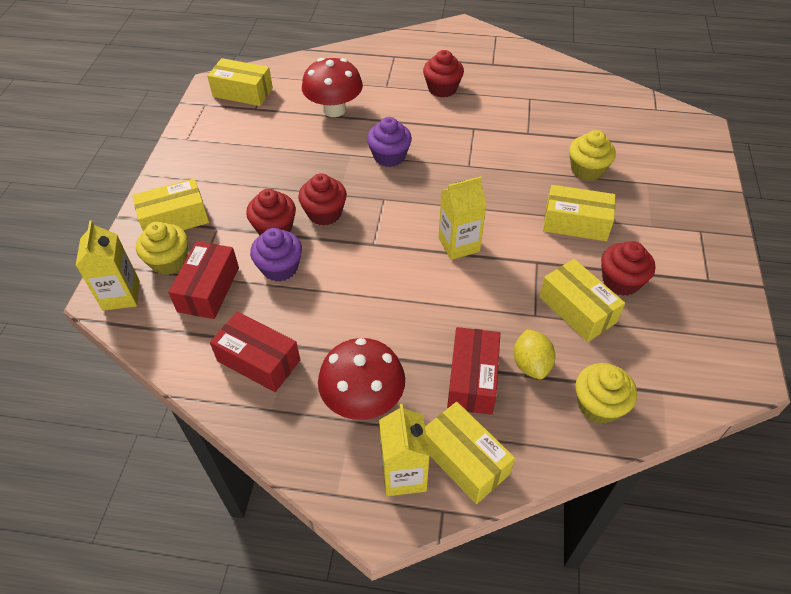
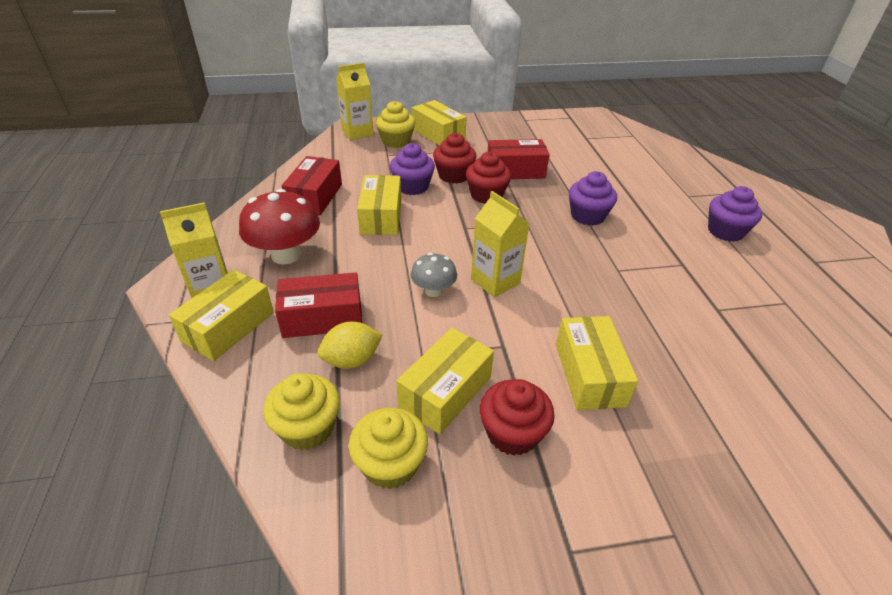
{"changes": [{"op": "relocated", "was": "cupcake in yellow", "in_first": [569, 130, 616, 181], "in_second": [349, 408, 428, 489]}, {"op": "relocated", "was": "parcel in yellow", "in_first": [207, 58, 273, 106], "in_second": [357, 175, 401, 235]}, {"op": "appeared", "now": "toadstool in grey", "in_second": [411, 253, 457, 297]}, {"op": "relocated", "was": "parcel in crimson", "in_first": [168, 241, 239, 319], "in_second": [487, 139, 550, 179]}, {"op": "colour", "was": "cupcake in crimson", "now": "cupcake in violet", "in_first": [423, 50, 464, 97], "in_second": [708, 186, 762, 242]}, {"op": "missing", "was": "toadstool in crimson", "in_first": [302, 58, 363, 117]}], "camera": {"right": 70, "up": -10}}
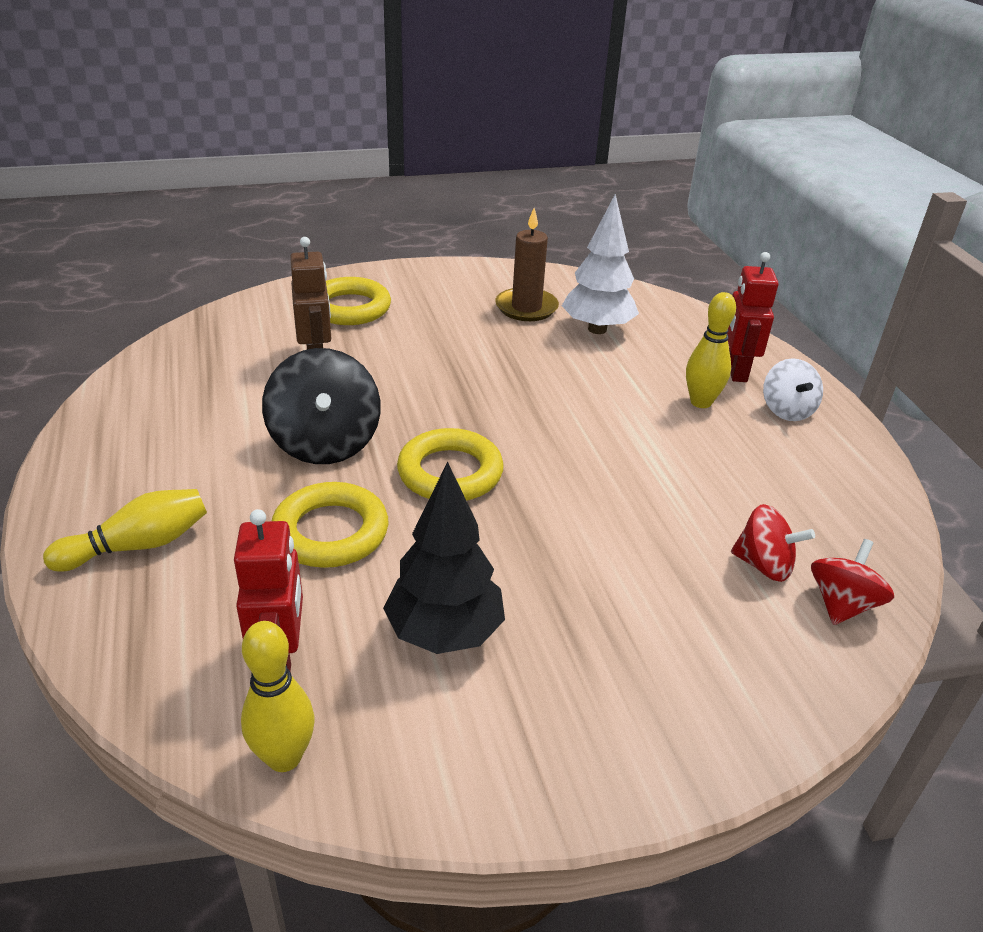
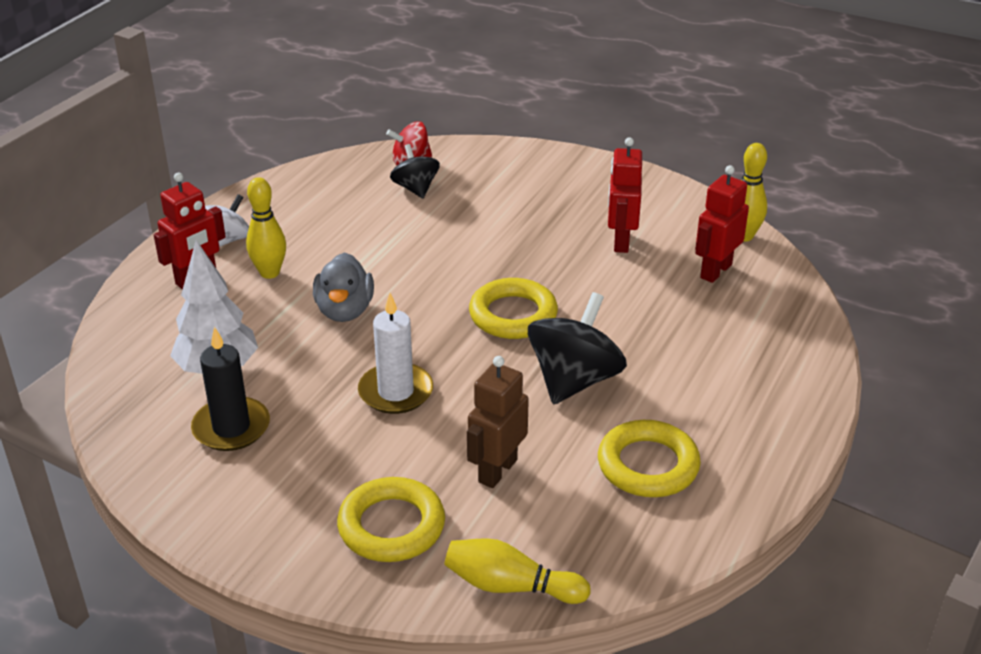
{"changes": [{"op": "colour", "was": "candle in brown", "now": "candle in ebony", "in_first": [495, 208, 559, 321], "in_second": [191, 327, 270, 451]}, {"op": "appeared", "now": "toy duck in grey", "in_second": [313, 252, 374, 322]}, {"op": "appeared", "now": "candle in white", "in_second": [358, 293, 433, 414]}, {"op": "colour", "was": "spinning top in crimson", "now": "spinning top in ebony", "in_first": [731, 504, 815, 582], "in_second": [390, 144, 440, 198]}, {"op": "relocated", "was": "skittle in yellow", "in_first": [43, 489, 207, 572], "in_second": [444, 538, 591, 604]}, {"op": "relocated", "was": "torus in yellow", "in_first": [272, 482, 388, 568], "in_second": [598, 420, 701, 497]}, {"op": "exchanged", "was": "fir tree in ebony", "now": "robot in crimson", "in_first": [383, 462, 505, 654], "in_second": [608, 137, 642, 253]}], "camera": {"right": -135, "up": 0}}
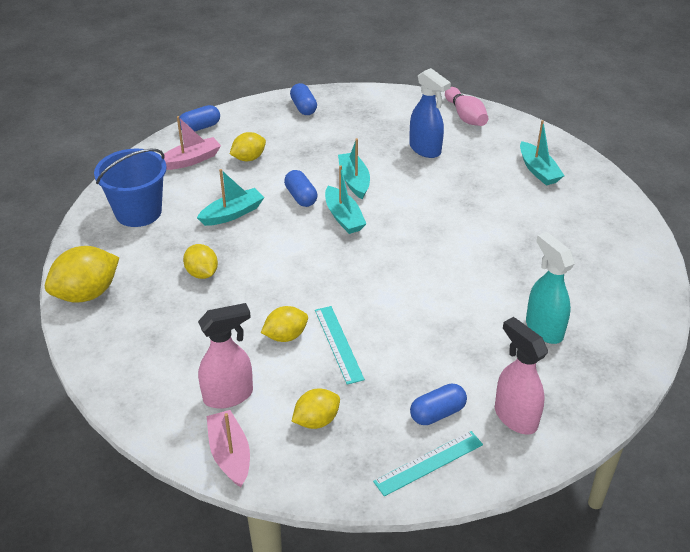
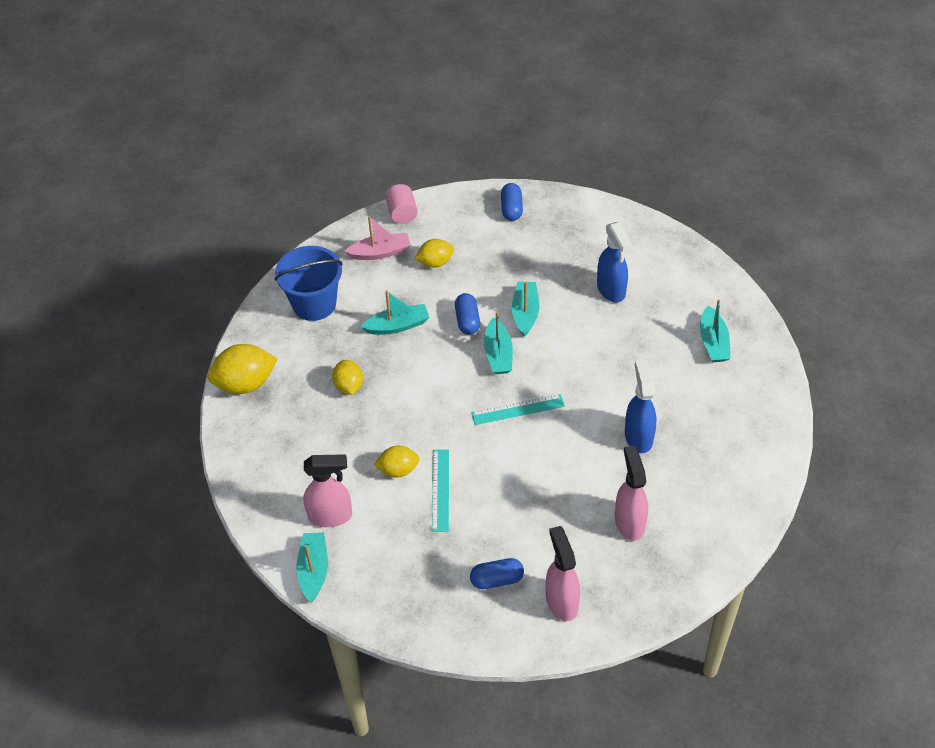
{"changes": [{"op": "colour", "was": "toy boat in rose-pink", "now": "toy boat in turquoise", "in_first": [207, 410, 250, 487], "in_second": [296, 532, 328, 602]}, {"op": "exchanged", "was": "pill shape in blue", "now": "cylinder in rose-pink", "in_first": [179, 105, 220, 131], "in_second": [385, 184, 418, 224]}, {"op": "relocated", "was": "straightedge in turquoise", "in_first": [373, 431, 483, 496], "in_second": [471, 394, 565, 425]}, {"op": "colour", "was": "spray bottle in turquoise", "now": "spray bottle in rose-pink", "in_first": [526, 232, 575, 344], "in_second": [615, 446, 648, 541]}, {"op": "appeared", "now": "spray bottle in blue", "in_second": [625, 359, 656, 453]}, {"op": "missing", "was": "citrus fruit in yellow", "in_first": [292, 388, 340, 429]}, {"op": "missing", "was": "skittle in rose-pink", "in_first": [445, 87, 488, 126]}], "camera": {"right": 20, "up": 10}}
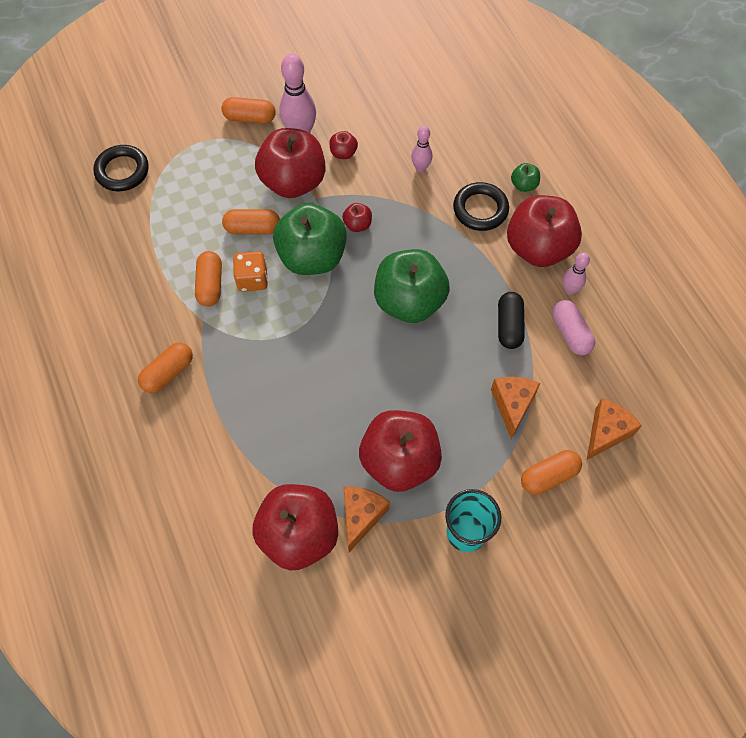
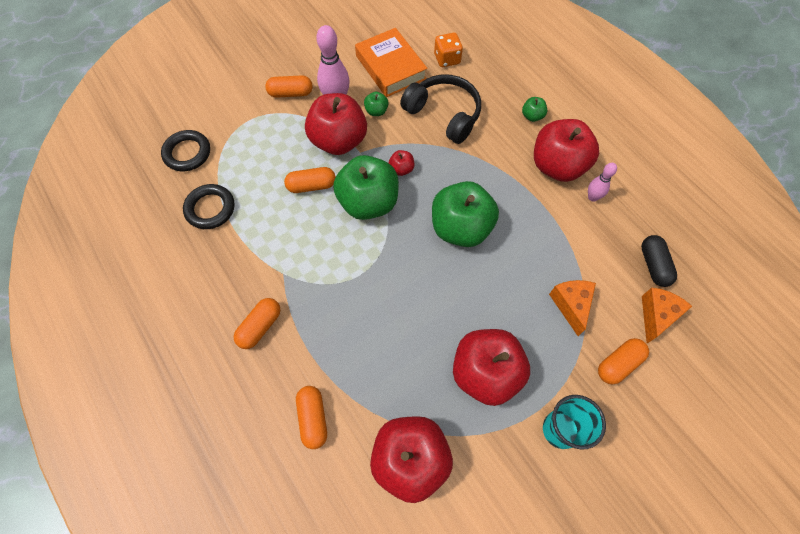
{"changes": [{"op": "relocated", "was": "torus in ebony", "in_first": [453, 182, 509, 231], "in_second": [183, 184, 235, 229]}, {"op": "relocated", "was": "pill shape in orange", "in_first": [195, 251, 222, 306], "in_second": [296, 386, 327, 449]}, {"op": "appeared", "now": "book in orange", "in_second": [355, 28, 428, 97]}, {"op": "colour", "was": "apple in crimson", "now": "apple in green", "in_first": [329, 131, 358, 159], "in_second": [364, 92, 388, 116]}, {"op": "exchanged", "was": "skittle in rose-pink", "now": "headphones in ebony", "in_first": [411, 126, 432, 172], "in_second": [400, 74, 481, 144]}, {"op": "relocated", "was": "die in orange", "in_first": [233, 251, 268, 292], "in_second": [434, 33, 463, 67]}, {"op": "relocated", "was": "pill shape in ebony", "in_first": [498, 292, 525, 349], "in_second": [641, 235, 677, 287]}, {"op": "missing", "was": "piece of cheese in orange", "in_first": [343, 487, 390, 552]}, {"op": "missing", "was": "pill shape in rose-pink", "in_first": [552, 300, 595, 355]}], "camera": {"right": -10, "up": 0}}
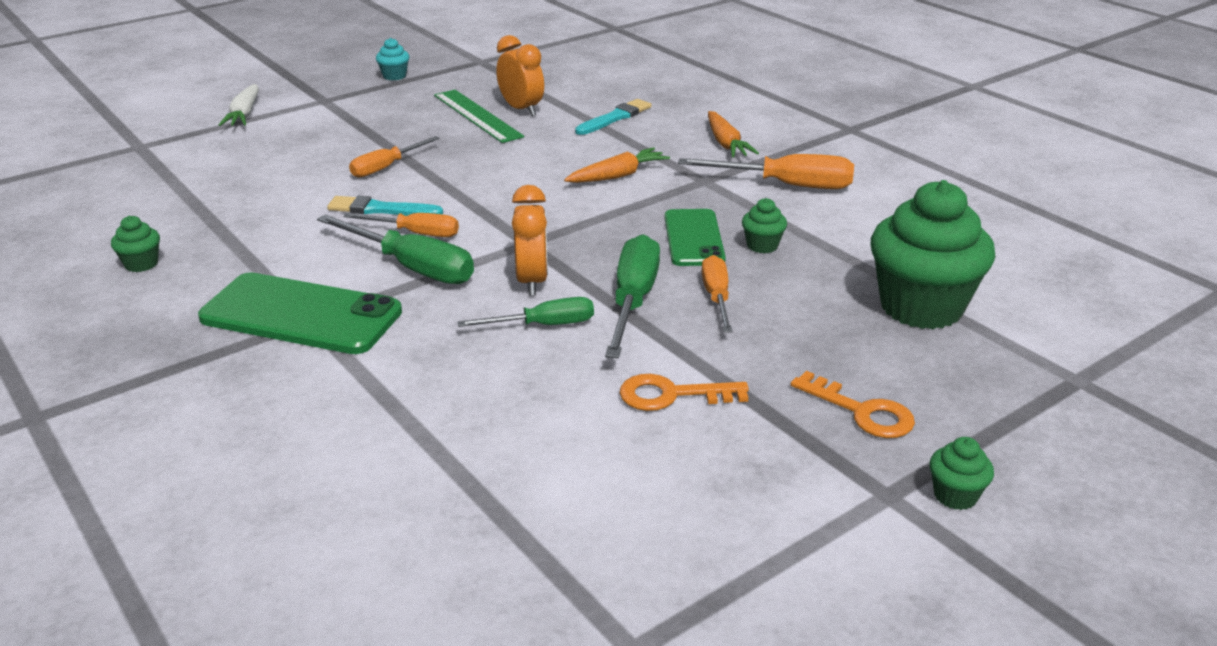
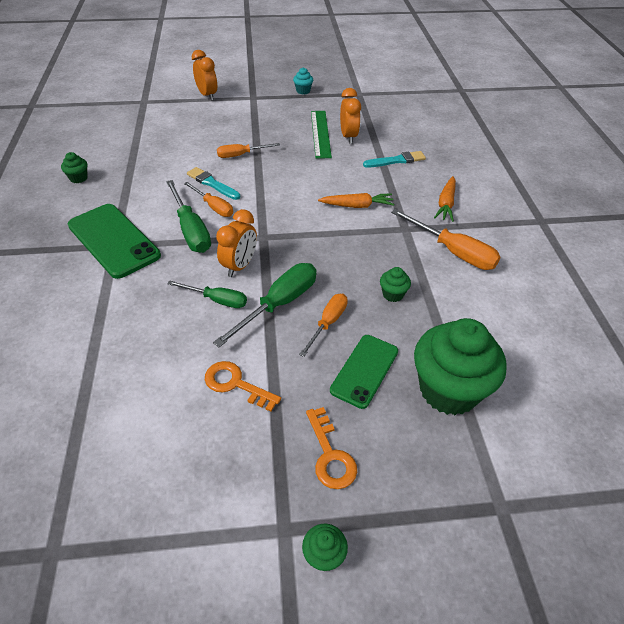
{"changes": [{"op": "exchanged", "was": "root vegetable in white", "now": "bedside clock in orange", "in_first": [219, 84, 259, 126], "in_second": [192, 50, 217, 101]}, {"op": "relocated", "was": "smartphone in green", "in_first": [665, 209, 726, 266], "in_second": [330, 335, 398, 409]}], "camera": {"right": 30, "up": 15}}
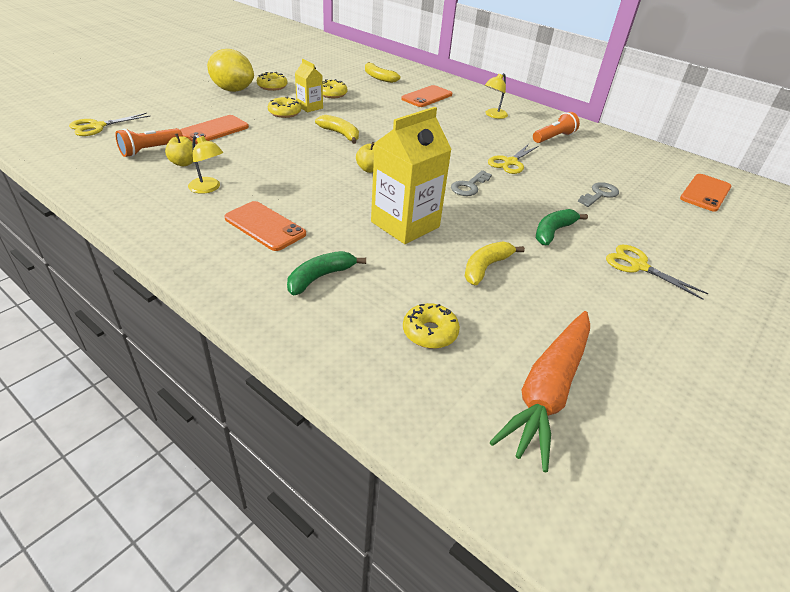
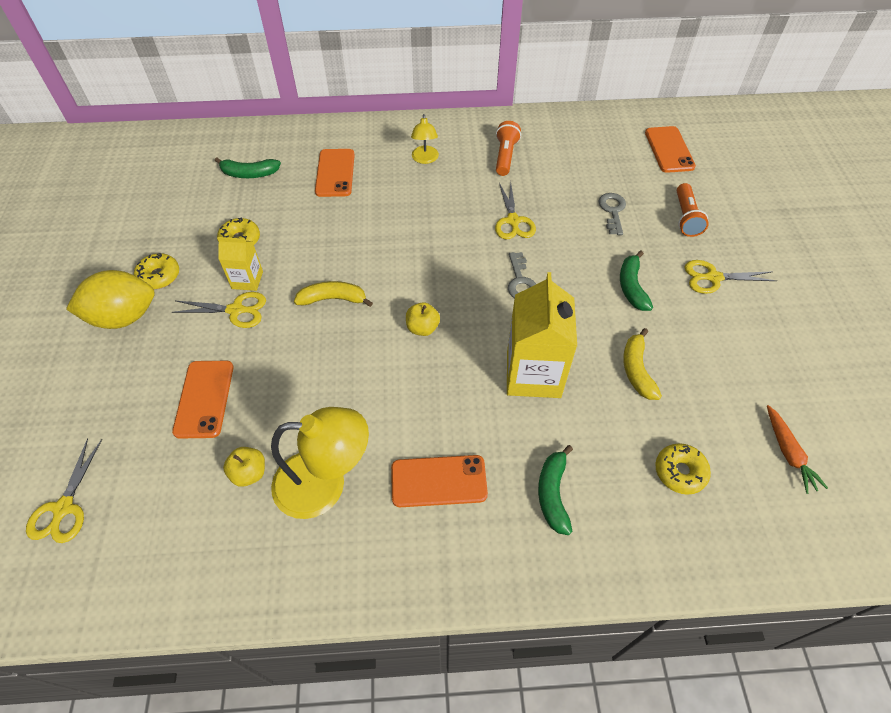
{"changes": [{"op": "exchanged", "was": "donut in yellow", "now": "scissors in yellow", "in_first": [268, 97, 301, 118], "in_second": [172, 292, 266, 328]}, {"op": "colour", "was": "toy banana in yellow", "now": "toy banana in green", "in_first": [365, 62, 400, 83], "in_second": [215, 158, 281, 178]}, {"op": "size", "was": "reading lamp in yellow", "in_first": [188, 135, 223, 194], "in_second": [271, 407, 369, 519], "ratio": 1.85}, {"op": "relocated", "was": "pocket torch in orange", "in_first": [115, 128, 183, 157], "in_second": [677, 183, 709, 237]}, {"op": "size", "was": "root vegetable in orange", "in_first": [490, 311, 590, 472], "in_second": [767, 405, 828, 494], "ratio": 0.53}], "camera": {"right": -40, "up": 15}}
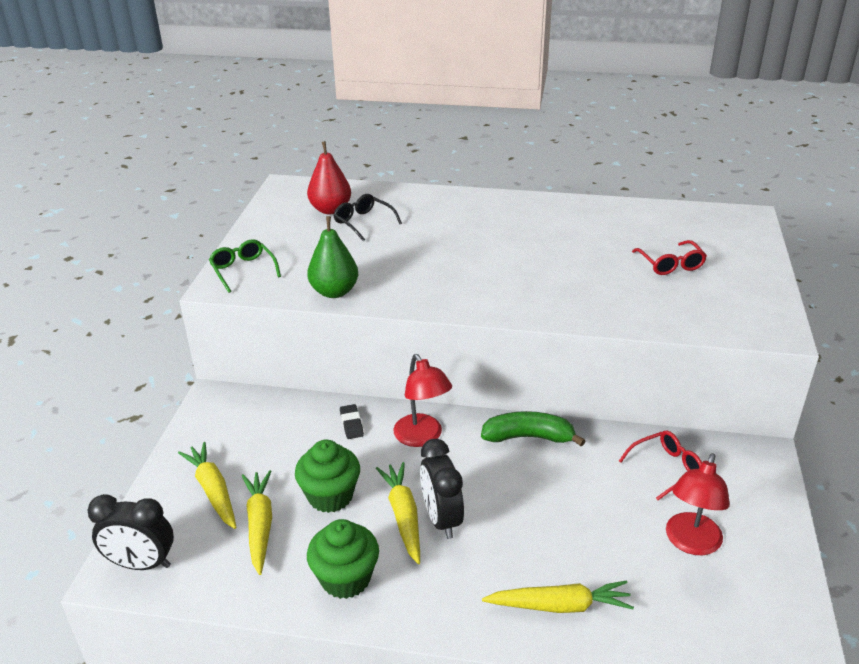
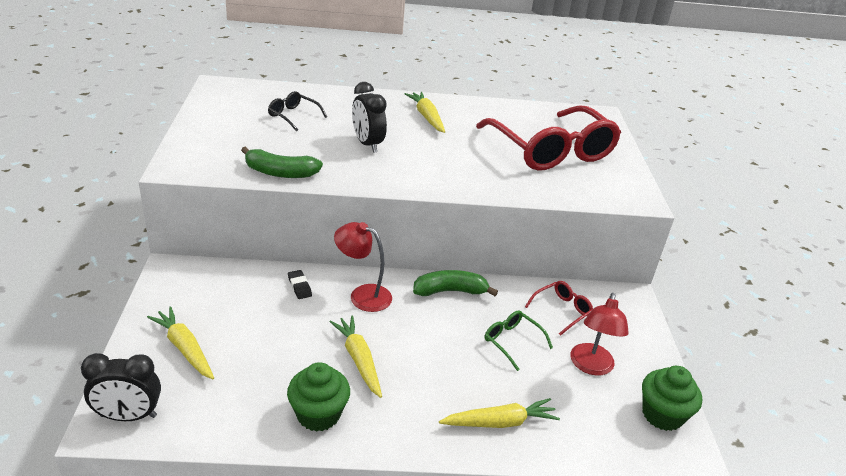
{"changes": [{"op": "exchanged", "was": "pear fruit in green", "now": "toy banana in green", "in_first": [307, 216, 358, 298], "in_second": [241, 147, 323, 178]}, {"op": "spun", "was": "reading lamp in crimson", "in_first": [393, 354, 452, 447], "in_second": [334, 222, 392, 312], "clockwise": 150}, {"op": "relocated", "was": "bedside clock in ebony", "in_first": [420, 439, 464, 539], "in_second": [352, 82, 387, 153]}, {"op": "relocated", "was": "root vegetable in yellow", "in_first": [242, 470, 272, 575], "in_second": [405, 92, 445, 133]}, {"op": "size", "was": "spectacles in crimson", "in_first": [632, 240, 707, 275], "in_second": [476, 106, 621, 171], "ratio": 2.42}, {"op": "relocated", "was": "spectacles in green", "in_first": [209, 239, 281, 293], "in_second": [485, 311, 553, 371]}, {"op": "relocated", "was": "cupcake in green", "in_first": [295, 439, 360, 513], "in_second": [642, 366, 702, 431]}, {"op": "missing", "was": "pear fruit in crimson", "in_first": [307, 141, 351, 214]}], "camera": {"right": -15, "up": 0}}
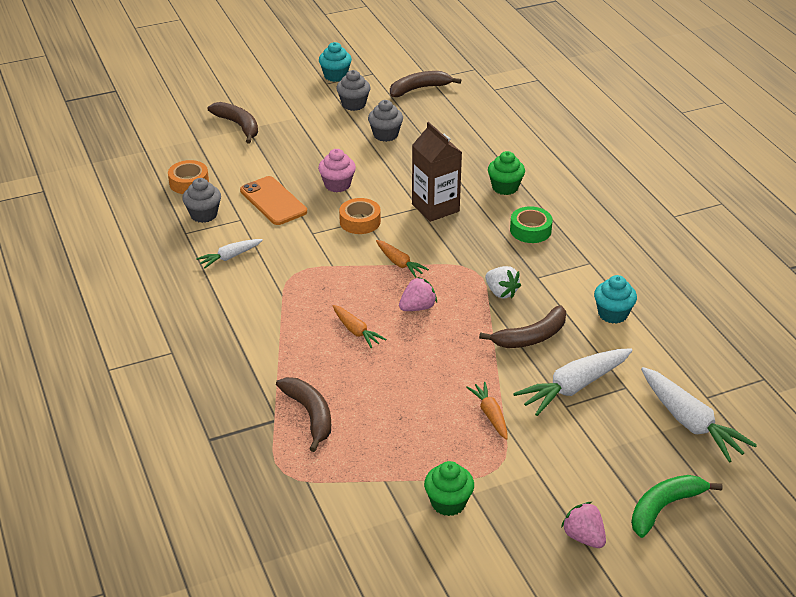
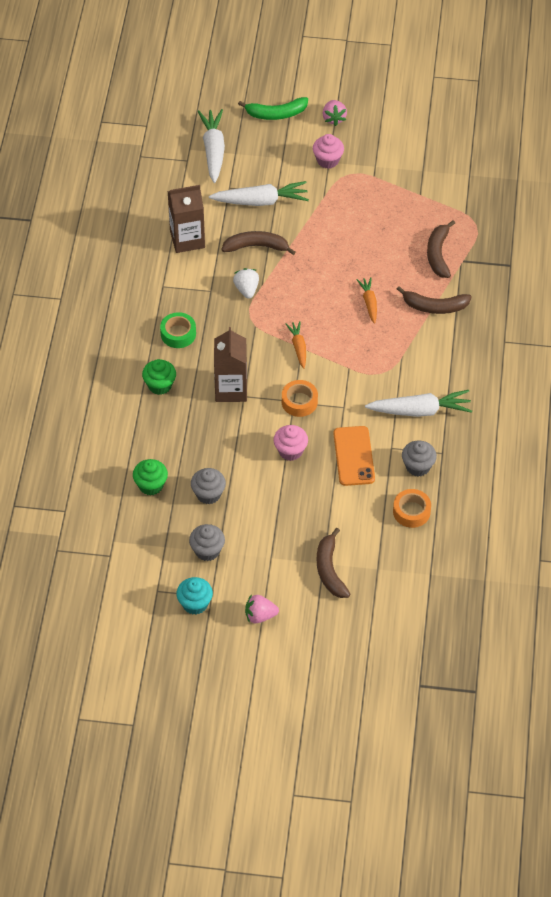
{"changes": [{"op": "relocated", "was": "cupcake in green", "in_first": [424, 461, 474, 516], "in_second": [133, 459, 168, 496]}, {"op": "exchanged", "was": "cupcake in turquoise", "now": "carton in brown", "in_first": [594, 275, 637, 324], "in_second": [167, 185, 205, 253]}, {"op": "relocated", "was": "berry in rose-pink", "in_first": [399, 277, 437, 311], "in_second": [245, 594, 279, 623]}, {"op": "appeared", "now": "cupcake in rose-pink", "in_second": [313, 134, 344, 169]}, {"op": "size", "was": "root vegetable in white", "in_first": [196, 239, 263, 268], "in_second": [365, 390, 472, 417], "ratio": 1.77}, {"op": "relocated", "was": "toy banana in brown", "in_first": [390, 71, 461, 97], "in_second": [397, 286, 472, 314]}, {"op": "missing", "was": "root vegetable in orange", "in_first": [466, 382, 508, 440]}], "camera": {"right": -150, "up": 15}}
